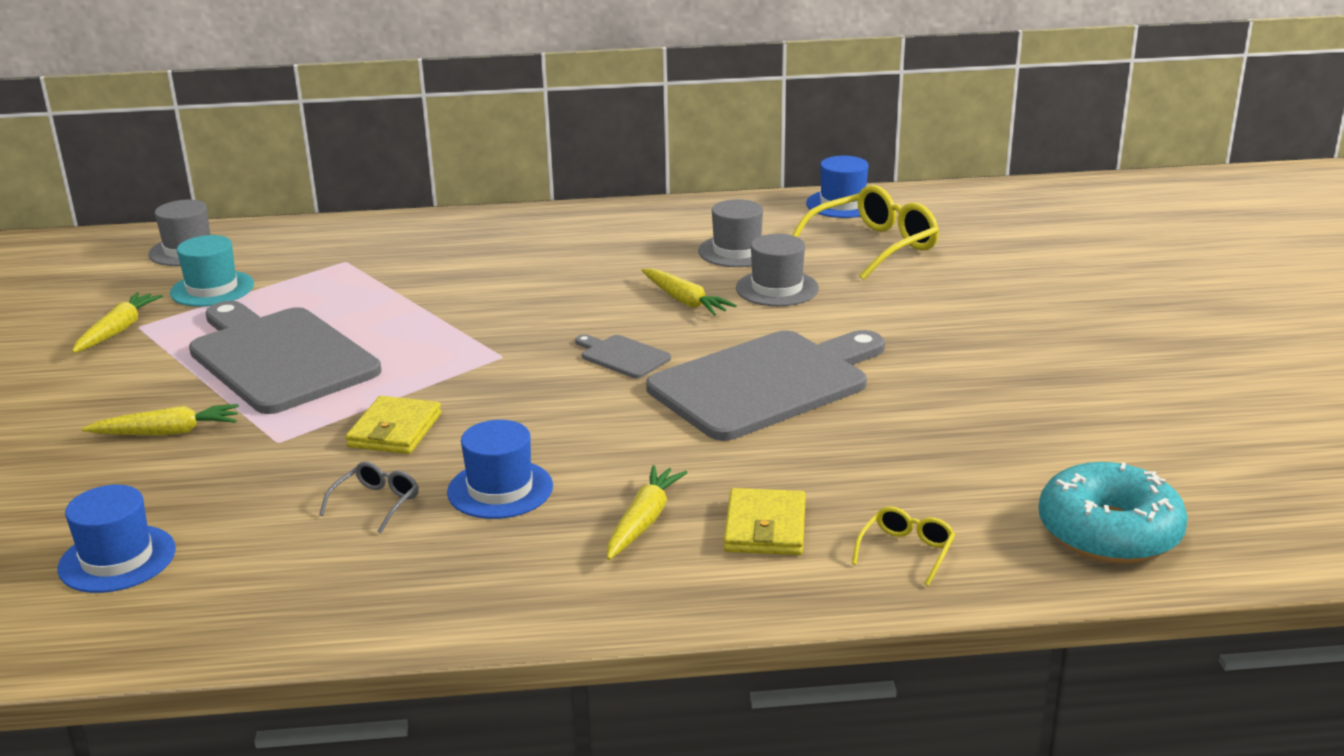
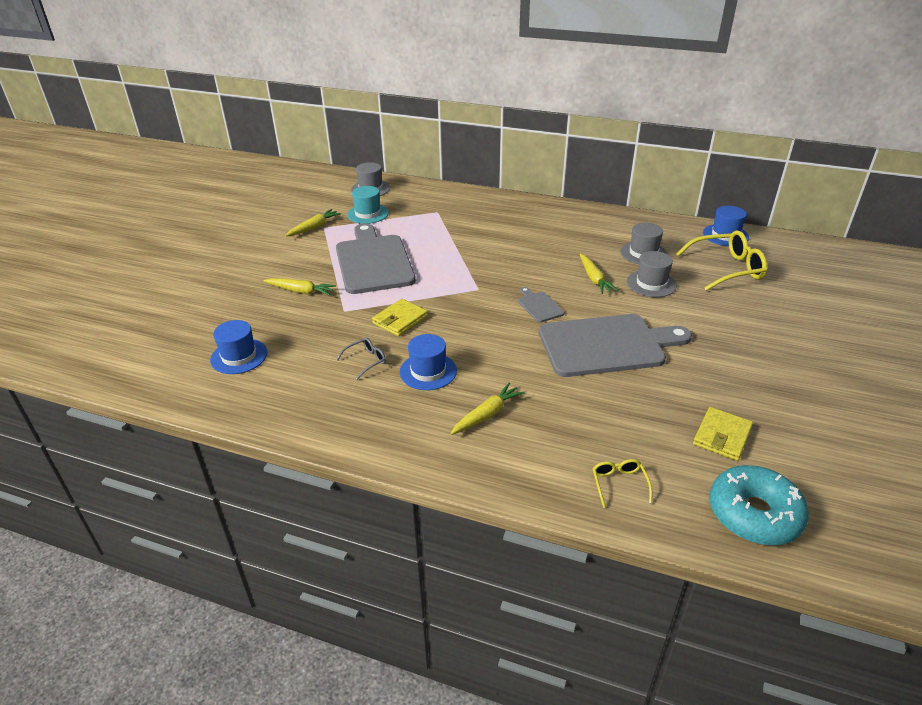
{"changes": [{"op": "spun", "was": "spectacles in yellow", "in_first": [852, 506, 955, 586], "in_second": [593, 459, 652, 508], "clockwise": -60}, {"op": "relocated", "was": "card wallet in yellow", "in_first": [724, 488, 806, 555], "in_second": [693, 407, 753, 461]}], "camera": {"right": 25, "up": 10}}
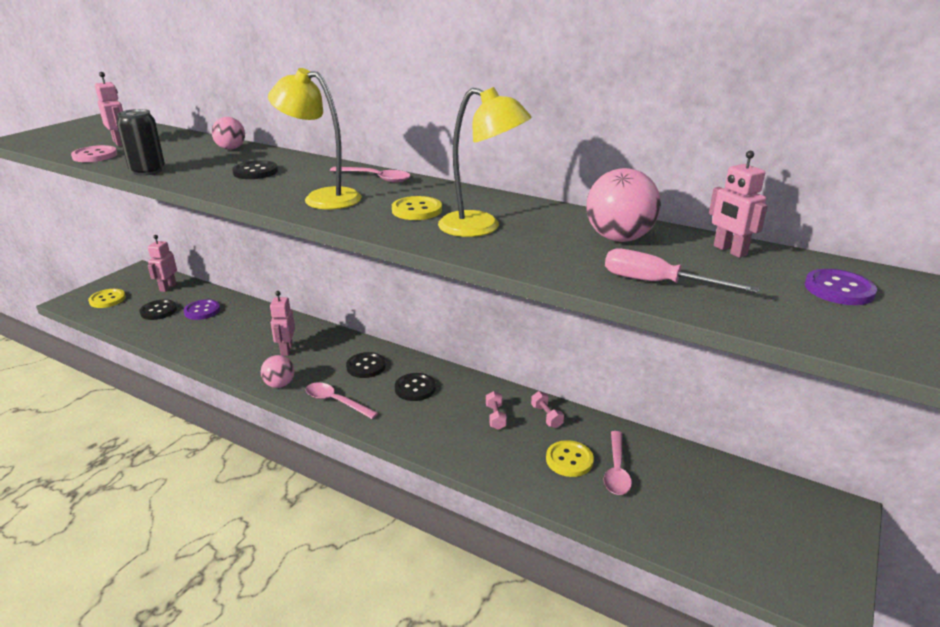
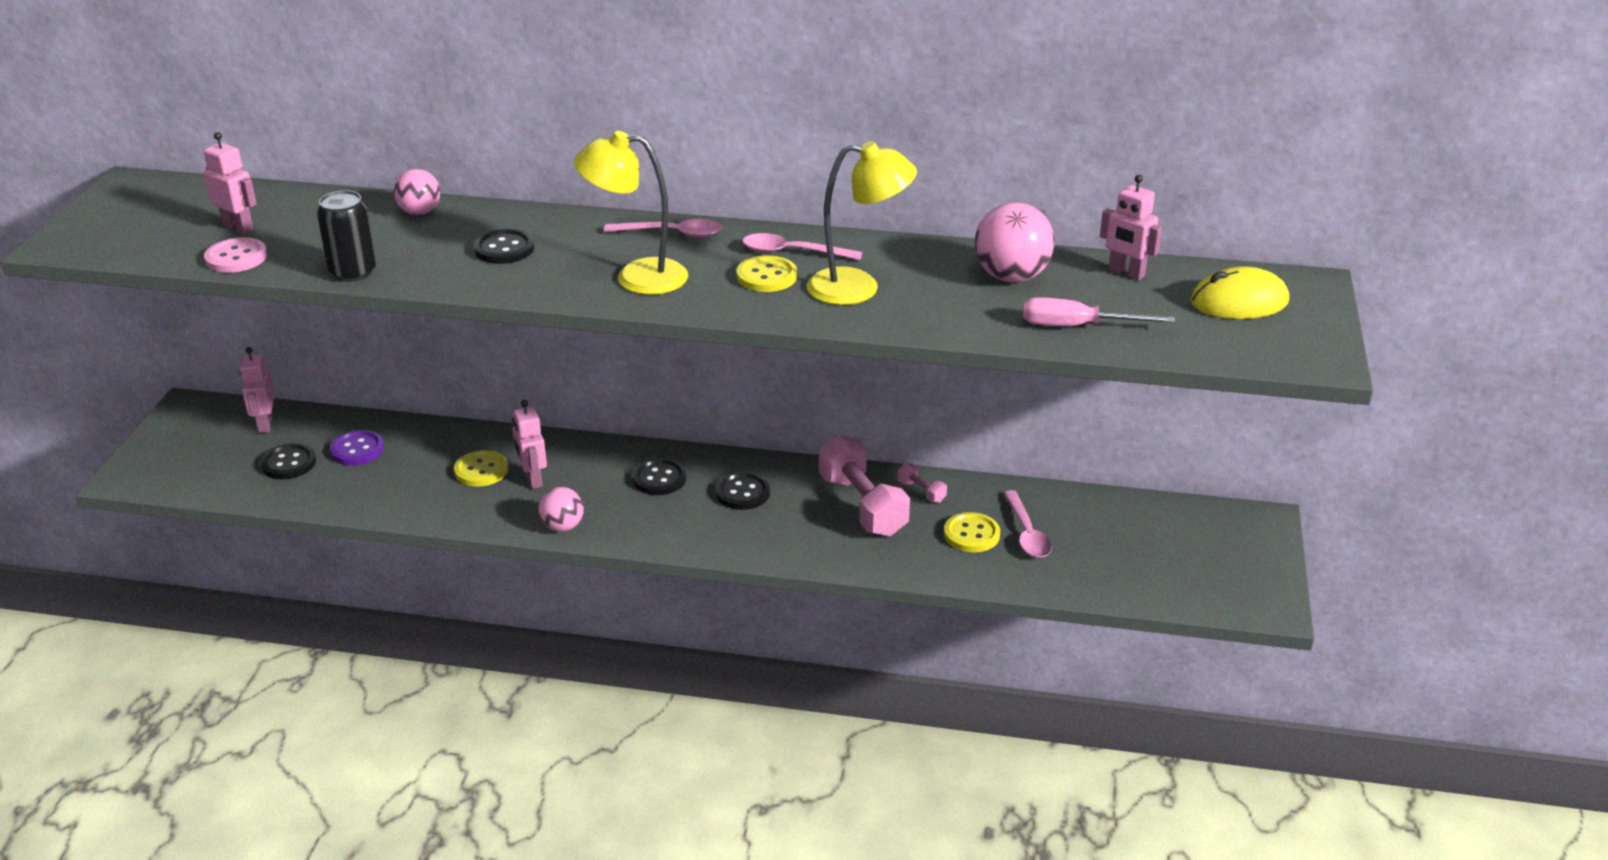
{"changes": [{"op": "relocated", "was": "shirt button in yellow", "in_first": [88, 289, 126, 308], "in_second": [454, 450, 508, 487]}, {"op": "relocated", "was": "tablespoon in rose-pink", "in_first": [306, 382, 378, 419], "in_second": [742, 233, 863, 260]}, {"op": "size", "was": "hand weight in rose-pink", "in_first": [486, 391, 507, 430], "in_second": [819, 435, 910, 537], "ratio": 2.25}, {"op": "exchanged", "was": "shirt button in violet", "now": "PC mouse in yellow", "in_first": [805, 269, 877, 305], "in_second": [1190, 266, 1289, 319]}], "camera": {"right": -20, "up": 5}}
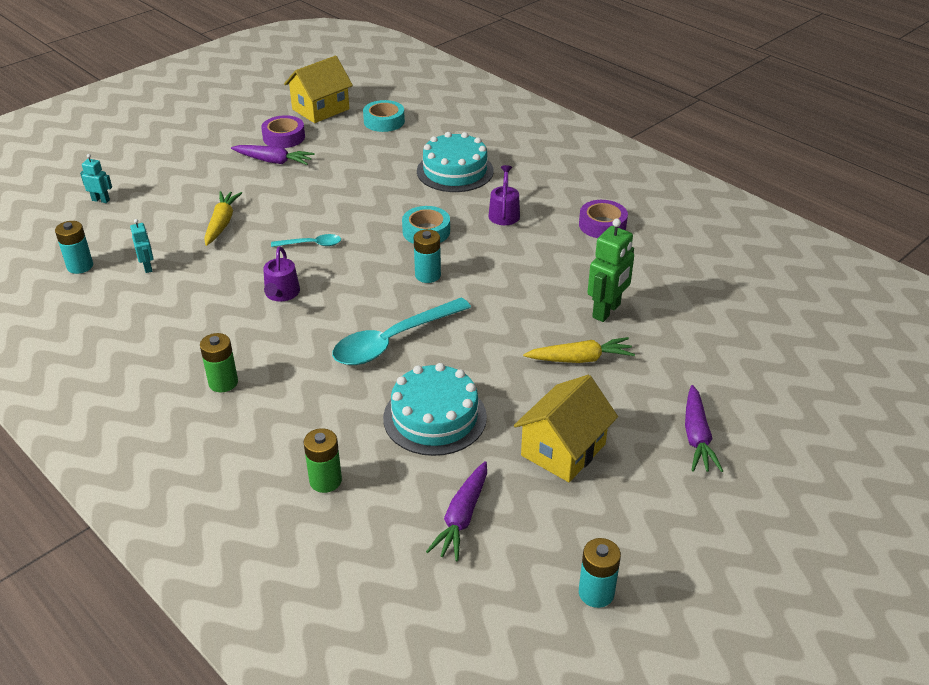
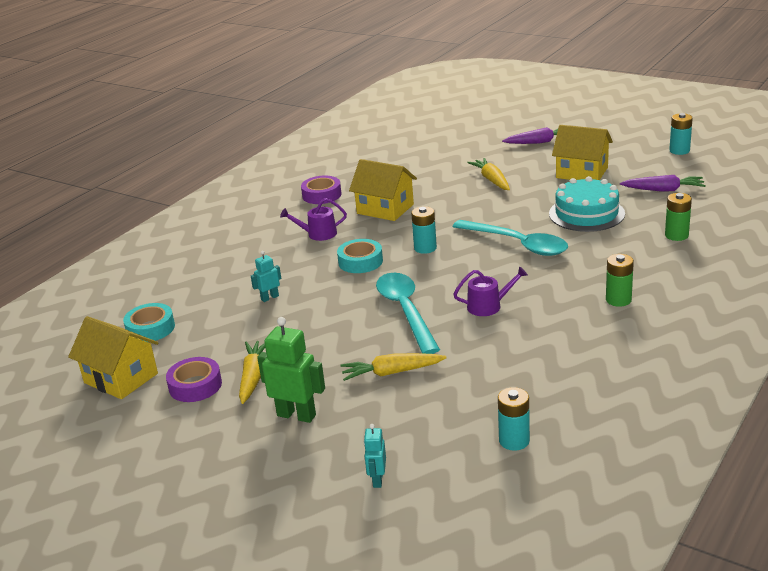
{"changes": [{"op": "colour", "was": "root vegetable in violet", "now": "root vegetable in yellow", "in_first": [231, 145, 315, 165], "in_second": [239, 341, 265, 404]}, {"op": "relocated", "was": "robot in turquoise", "in_first": [130, 219, 154, 273], "in_second": [251, 251, 281, 302]}, {"op": "relocated", "was": "robot in green", "in_first": [587, 219, 634, 322], "in_second": [257, 317, 325, 423]}, {"op": "appeared", "now": "toy house in yellow", "in_second": [349, 159, 417, 221]}, {"op": "size", "was": "tablespoon in turquoise", "in_first": [271, 234, 341, 247], "in_second": [376, 273, 440, 354], "ratio": 2.03}, {"op": "missing", "was": "gateau in turquoise", "in_first": [417, 132, 494, 192]}], "camera": {"right": -100, "up": -10}}
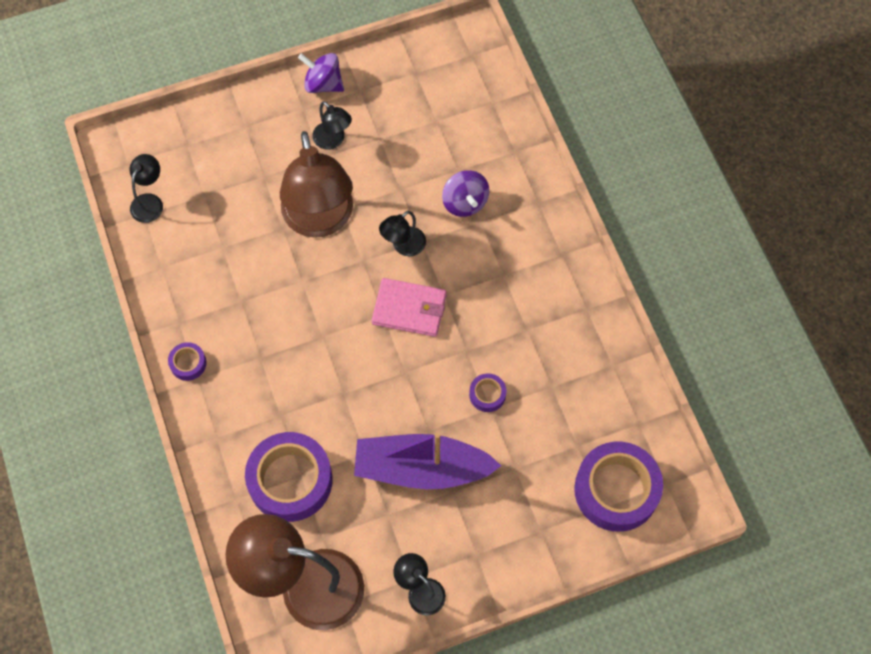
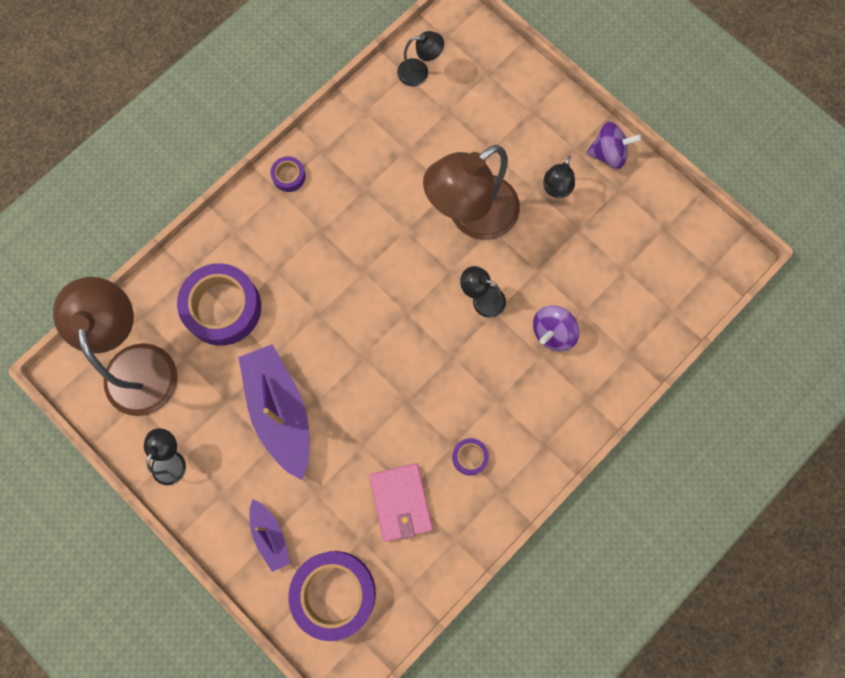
{"changes": [{"op": "appeared", "now": "toy boat in violet", "in_second": [249, 499, 290, 572]}, {"op": "relocated", "was": "card wallet in rose-pink", "in_first": [372, 278, 447, 337], "in_second": [369, 463, 433, 542]}, {"op": "relocated", "was": "roll of tape in violet", "in_first": [469, 373, 506, 412], "in_second": [452, 438, 489, 476]}, {"op": "spun", "was": "spinning top in violet", "in_first": [298, 53, 344, 93], "in_second": [586, 122, 642, 169], "clockwise": 90}], "camera": {"right": 65, "up": 10}}
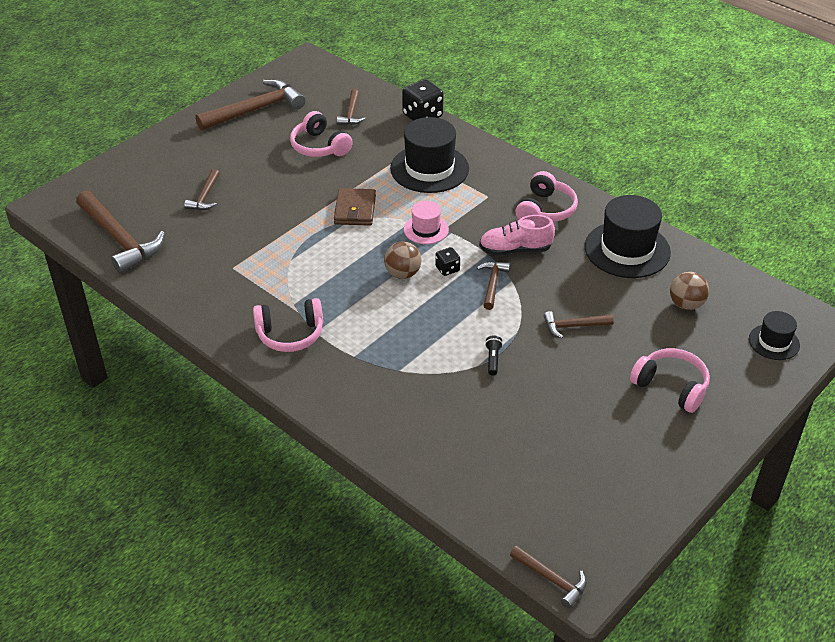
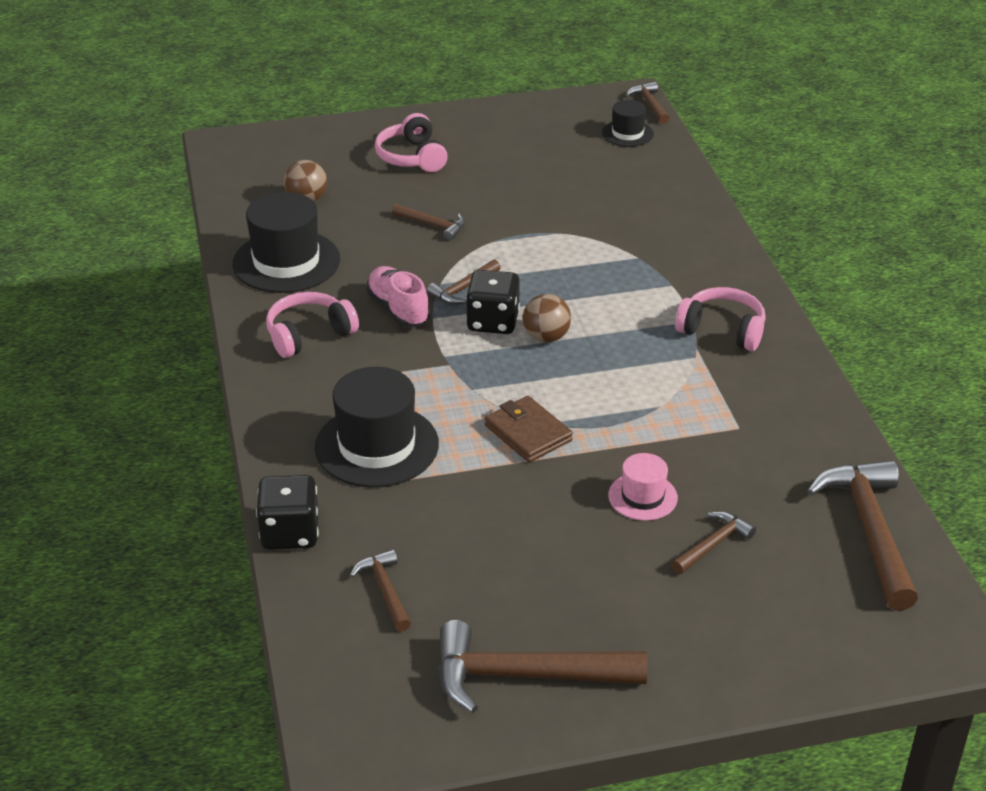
{"changes": [{"op": "spun", "was": "hammer in brown", "in_first": [337, 89, 365, 125], "in_second": [350, 549, 411, 631], "clockwise": -60}, {"op": "spun", "was": "sneaker in rose-pink", "in_first": [479, 215, 555, 256], "in_second": [366, 266, 430, 327], "clockwise": -150}, {"op": "size", "was": "die in ebony", "in_first": [435, 247, 460, 276], "in_second": [466, 270, 520, 334], "ratio": 1.87}, {"op": "spun", "was": "card wallet in brown", "in_first": [334, 188, 376, 226], "in_second": [485, 396, 573, 462], "clockwise": -75}, {"op": "relocated", "was": "tall hat in ebony", "in_first": [749, 311, 800, 360], "in_second": [602, 100, 654, 147]}, {"op": "relocated", "was": "tall hat in rose-pink", "in_first": [404, 201, 449, 244], "in_second": [608, 453, 678, 521]}, {"op": "missing", "was": "headphones in rose-pink", "in_first": [290, 111, 353, 157]}, {"op": "missing", "was": "pocket torch in ebony", "in_first": [485, 335, 503, 375]}], "camera": {"right": -145, "up": -5}}
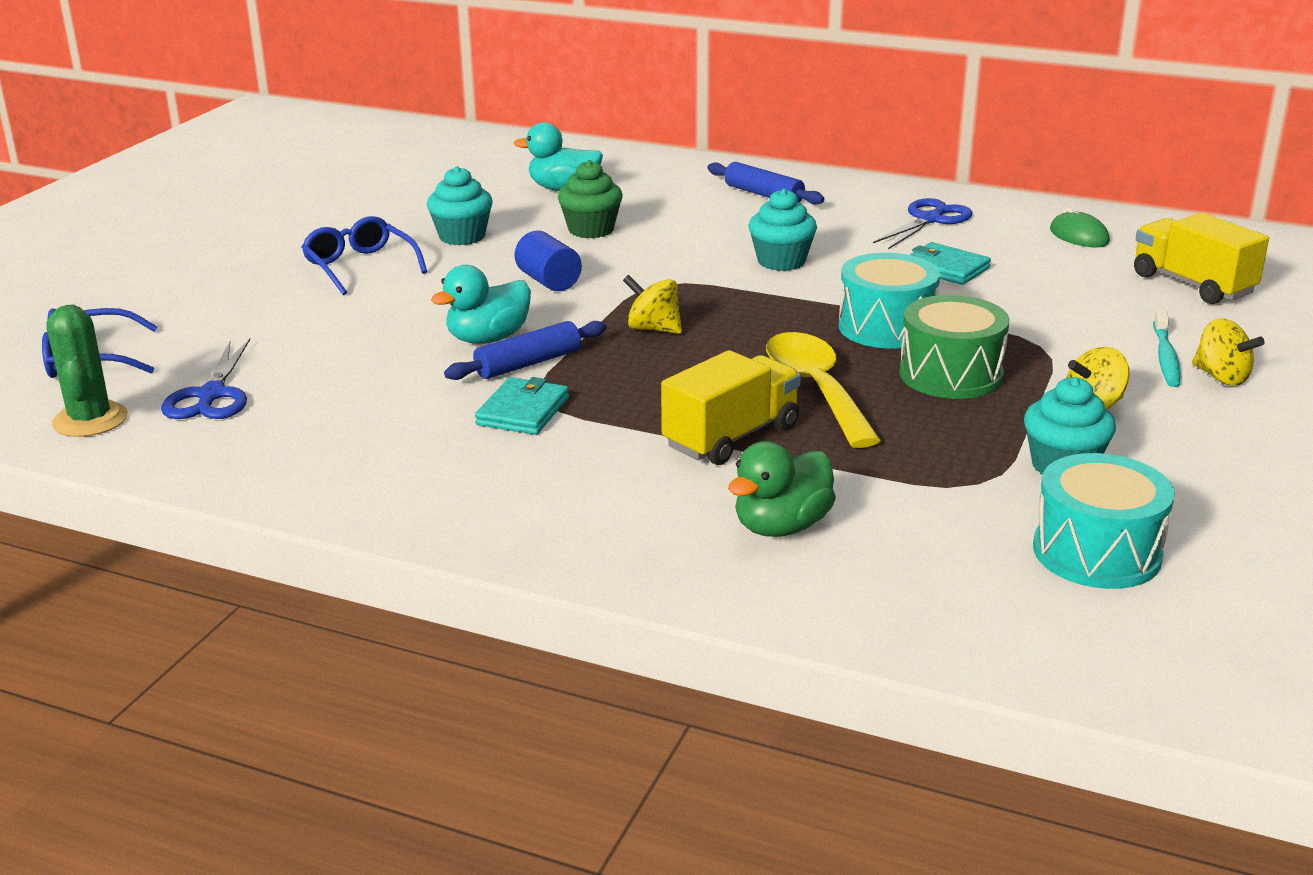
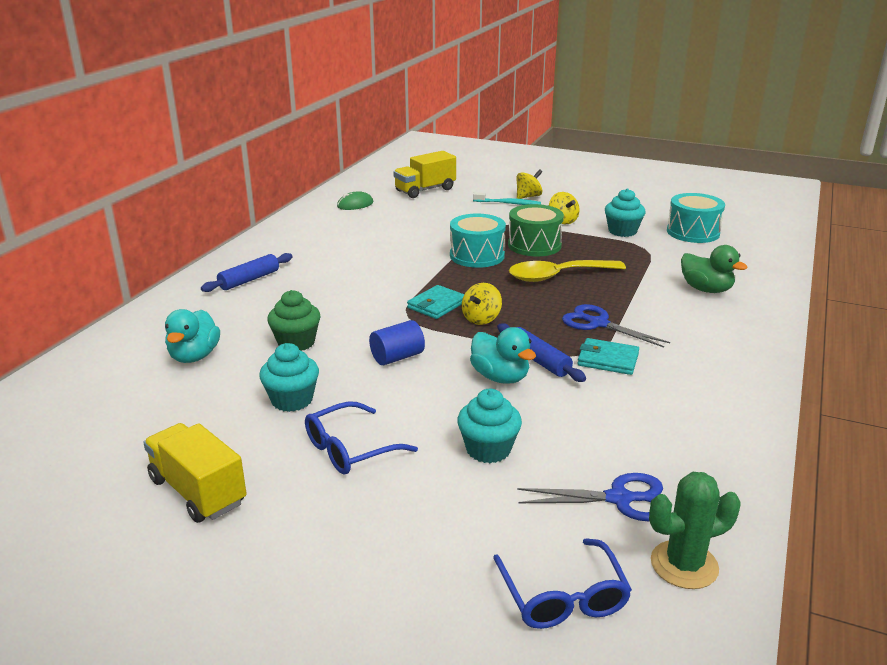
{"changes": [{"op": "relocated", "was": "lorry in yellow", "in_first": [661, 350, 801, 465], "in_second": [143, 423, 247, 523]}, {"op": "relocated", "was": "card wallet in turquoise", "in_first": [910, 242, 991, 285], "in_second": [407, 285, 464, 319]}, {"op": "relocated", "was": "cupcake in turquoise", "in_first": [749, 189, 817, 271], "in_second": [457, 389, 522, 463]}, {"op": "relocated", "was": "scissors in blue", "in_first": [873, 198, 972, 249], "in_second": [562, 304, 670, 348]}], "camera": {"right": -90, "up": 0}}
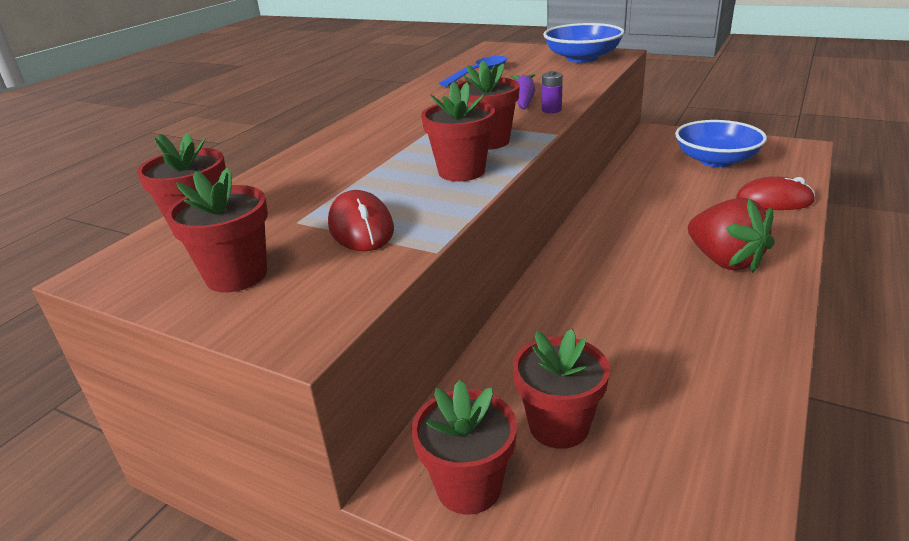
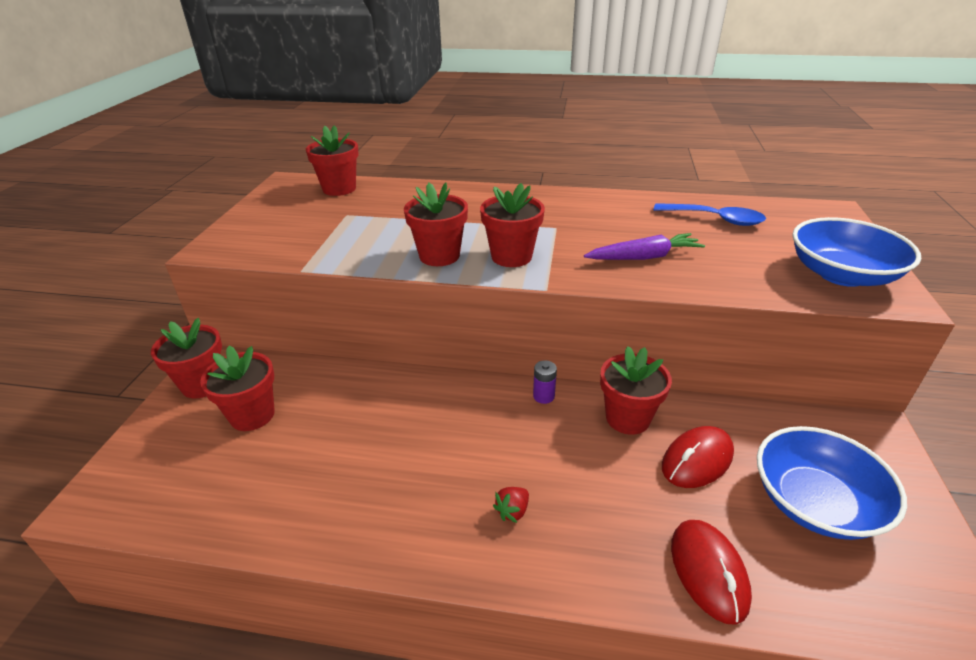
{"changes": [{"op": "size", "was": "berry in crimson", "in_first": [688, 198, 774, 273], "in_second": [493, 487, 529, 523], "ratio": 0.4}, {"op": "relocated", "was": "battery in violet", "in_first": [542, 71, 563, 113], "in_second": [533, 360, 557, 404]}, {"op": "relocated", "was": "potted plant in crimson", "in_first": [166, 168, 268, 292], "in_second": [600, 346, 672, 435]}, {"op": "relocated", "was": "PC mouse in crimson", "in_first": [328, 190, 394, 251], "in_second": [662, 426, 734, 488]}], "camera": {"right": 70, "up": 5}}
